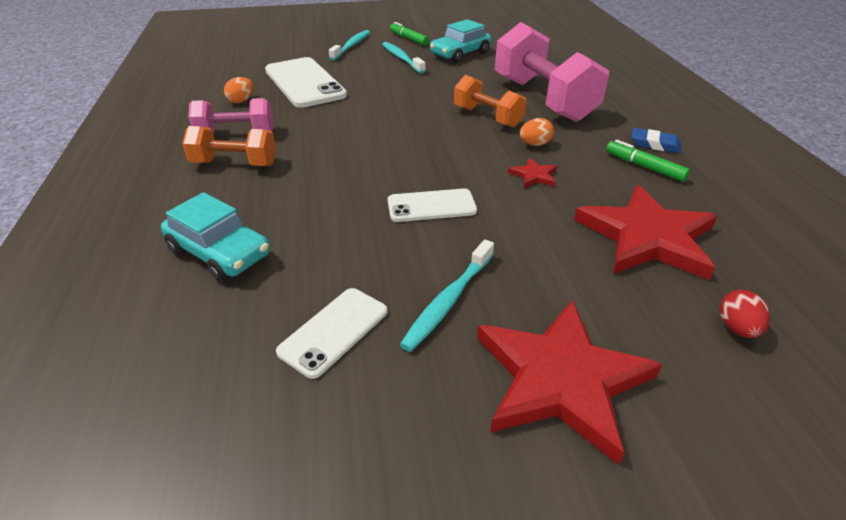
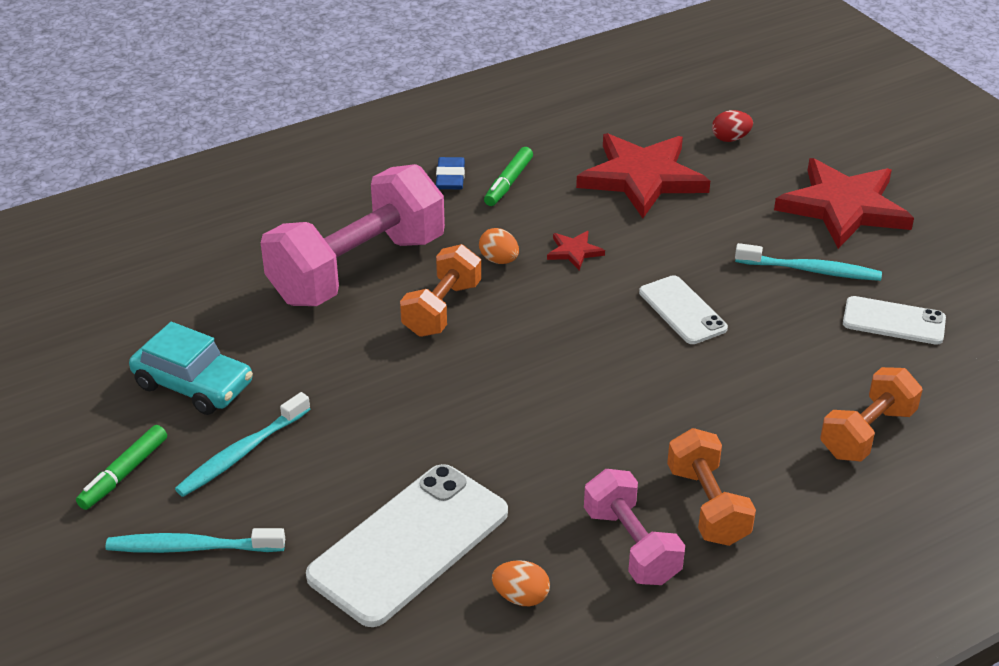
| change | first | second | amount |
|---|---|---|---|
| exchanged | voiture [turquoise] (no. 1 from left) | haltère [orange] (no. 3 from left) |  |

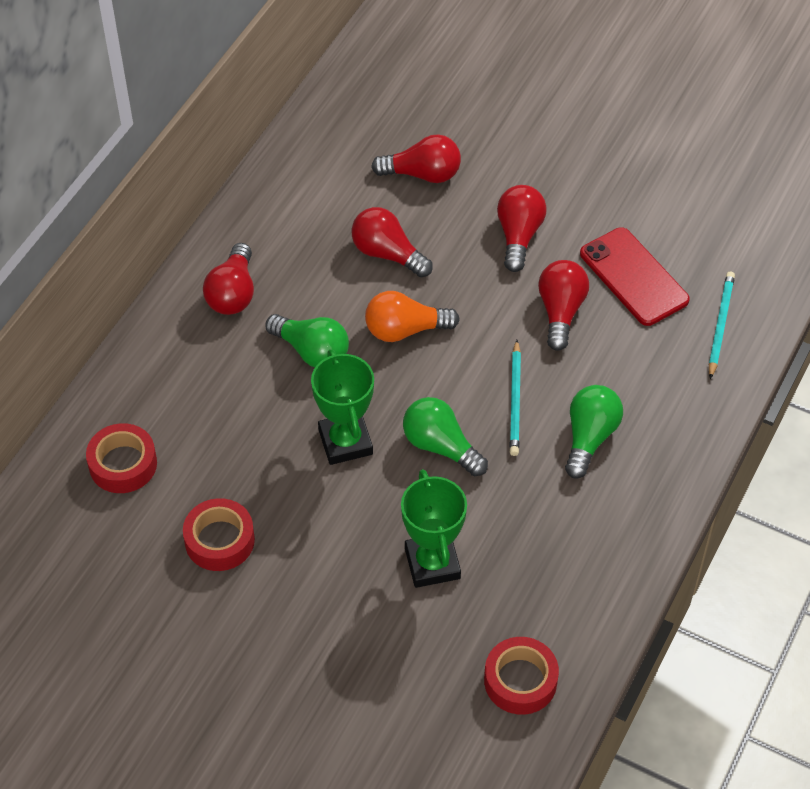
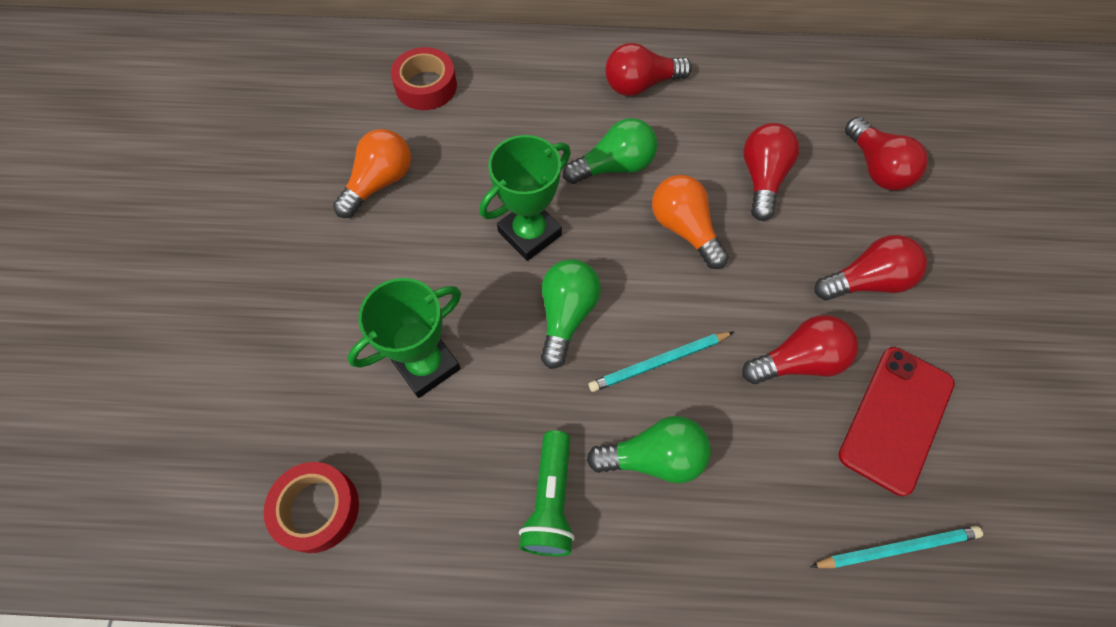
| change | first | second | amount |
|---|---|---|---|
| appeared |  | lampe de poche [vert] |  |
| exchanged | ruban adhésif [rouge] (no. 2 from left) | ampoule [orange] (no. 1 from left) |  |
| spun | ampoule [vert] (no. 1 from left in the first image) | ampoule [vert] (no. 2 from left) | 120 degrees counterclockwise |

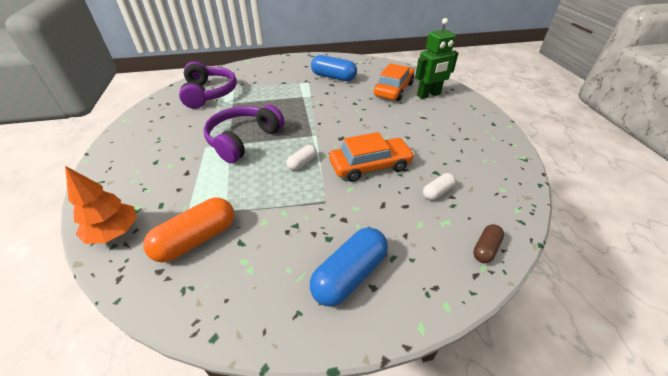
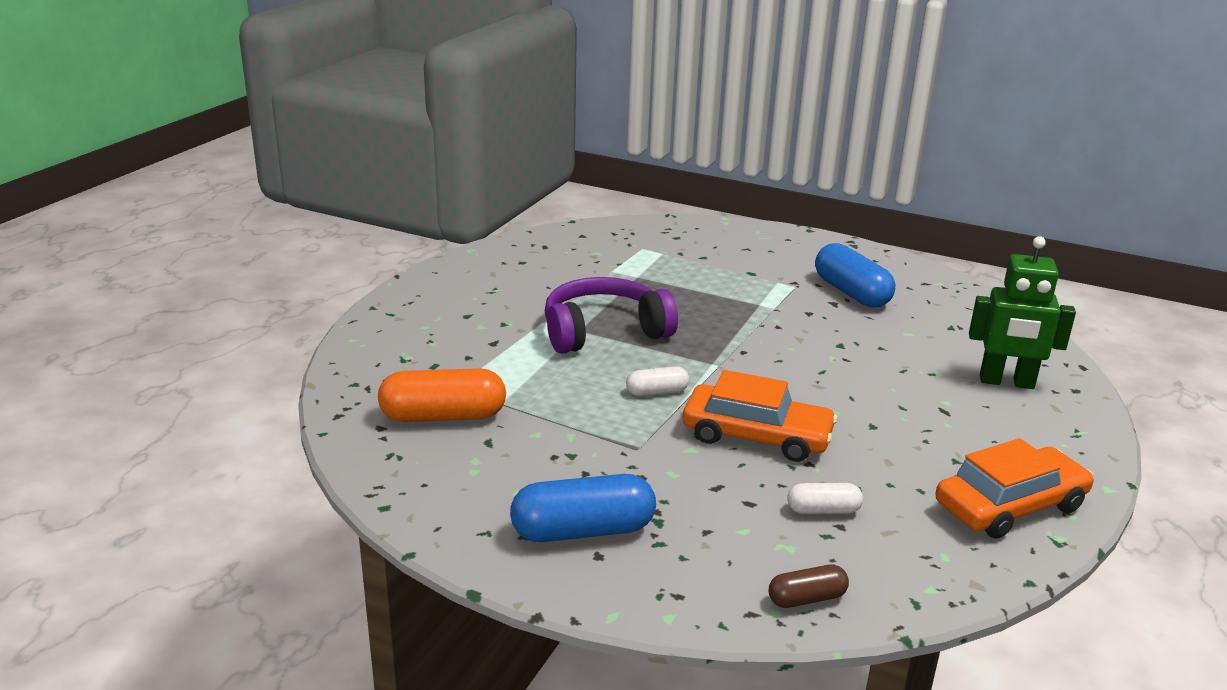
| change | first | second | amount |
|---|---|---|---|
| missing | arbre [orange] |  |  |
| missing | casque audio [violet] (no. 1 from left) |  |  |
| relocated | voiture [orange] (no. 2 from left) |  |  |

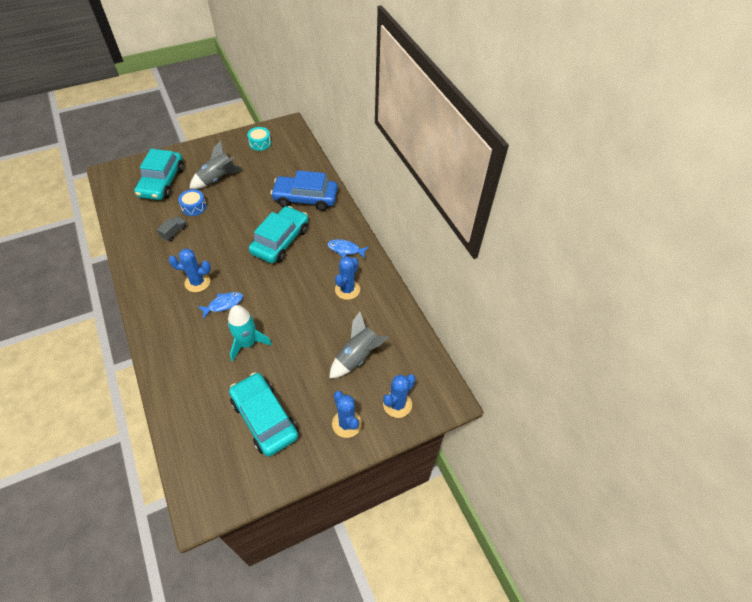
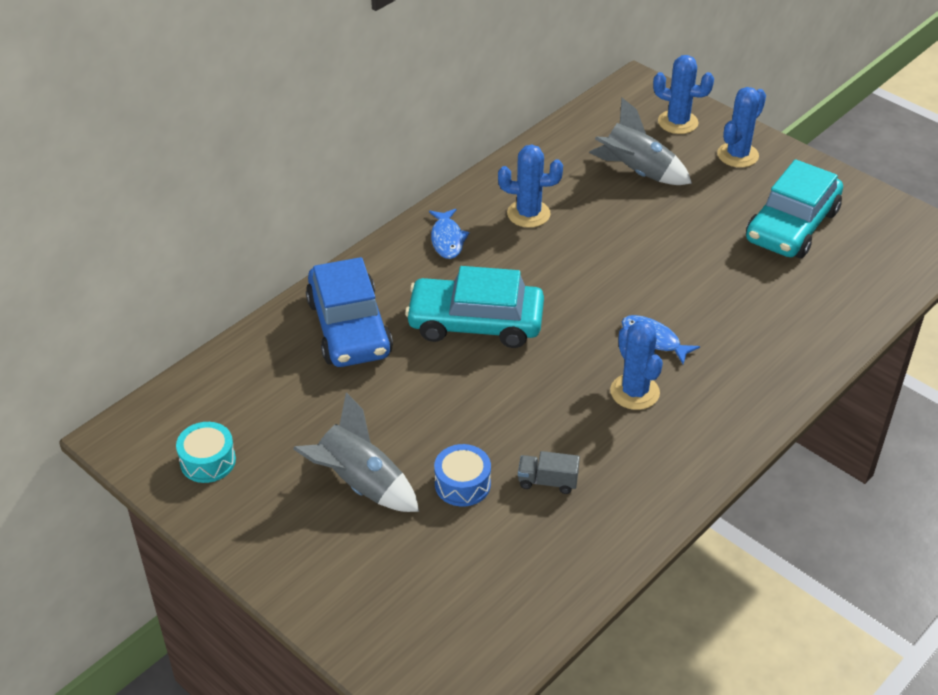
| change | first | second | amount |
|---|---|---|---|
| missing | voiture [turquoise] (no. 1 from left) |  |  |
| missing | fusée [turquoise] |  |  |

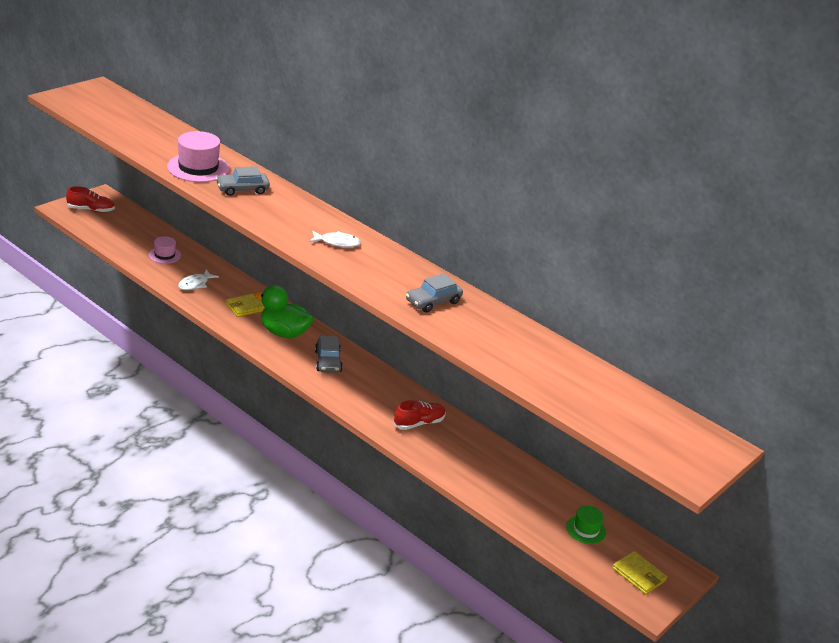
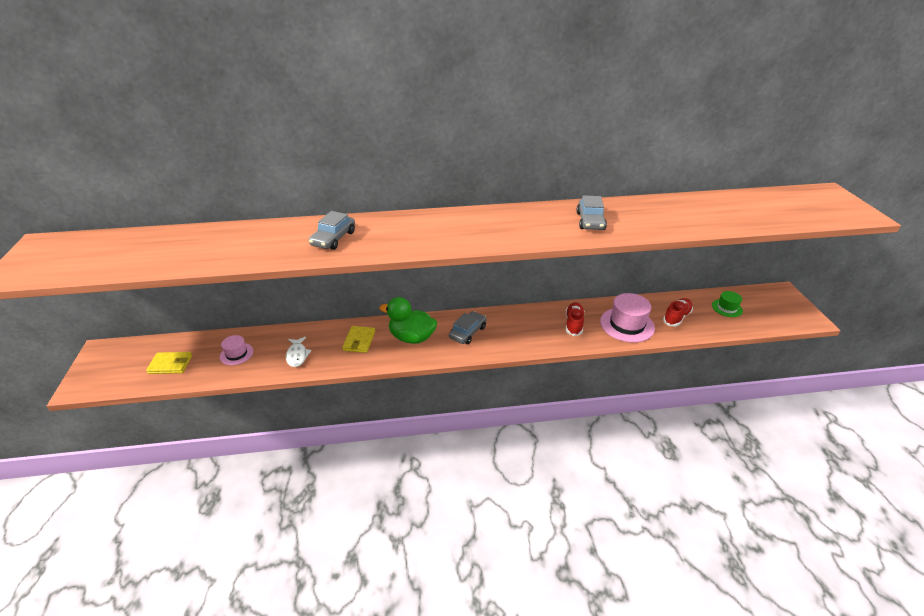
| change | first | second | amount |
|---|---|---|---|
| missing | poisson [blanc] (no. 2 from left) |  |  |
| relocated | chaussure [rouge] (no. 1 from left in the first image) | chaussure [rouge] (no. 2 from left) |  |
| relocated | chapeau [rose] (no. 2 from left) |  |  |
| relocated | portefeuille [jaune] (no. 2 from left in the first image) | portefeuille [jaune] (no. 1 from left) |  |
| spun | canard [vert] |  | 45 degrees clockwise |
| spun | voiture [gris] (no. 2 from left) |  | 90 degrees counterclockwise |

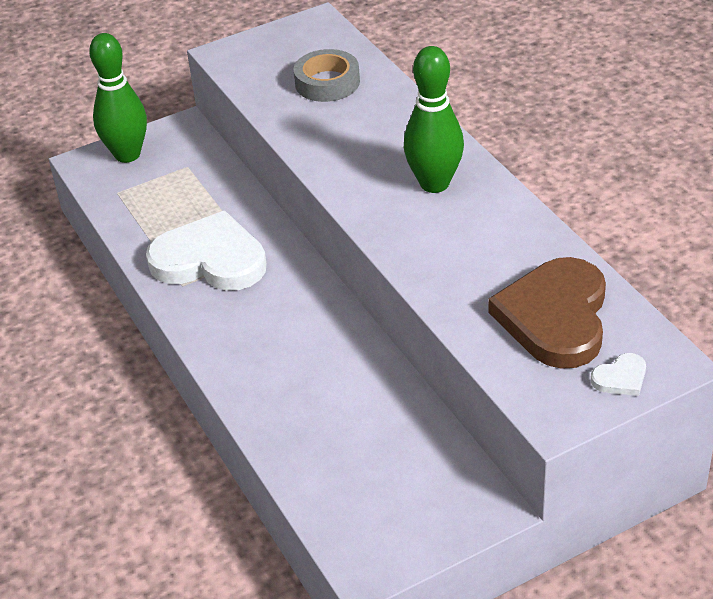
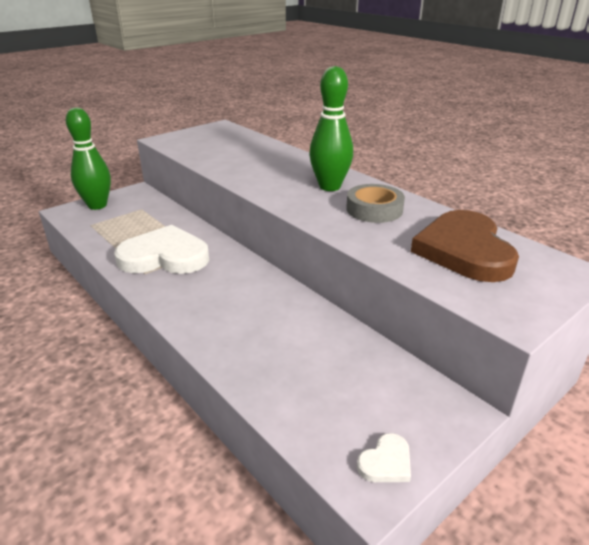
| change | first | second | amount |
|---|---|---|---|
| relocated | ruban adhésif [gris] |  |  |
| relocated | cœur [blanc] (no. 2 from left) |  |  |

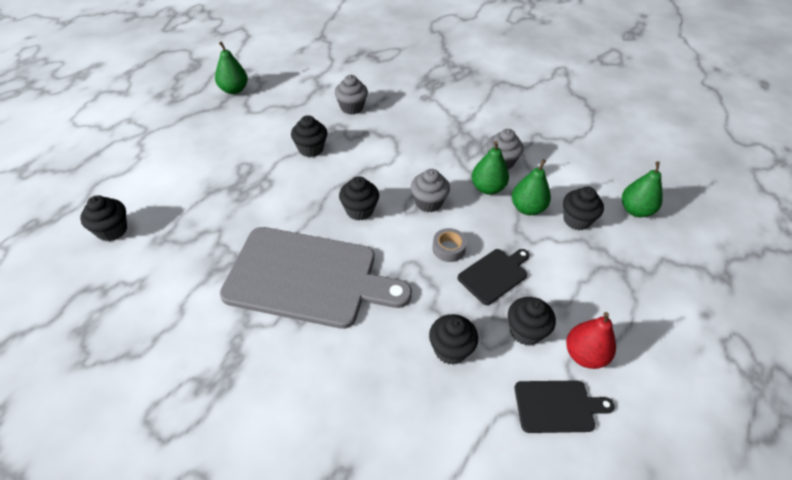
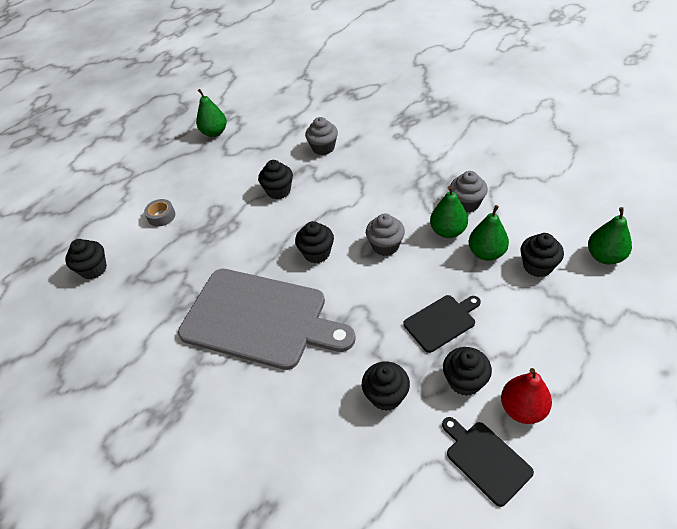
| change | first | second | amount |
|---|---|---|---|
| relocated | ruban adhésif [gris] |  |  |
| spun | planche à découper [noir] (no. 2 from left) |  | 135 degrees counterclockwise |

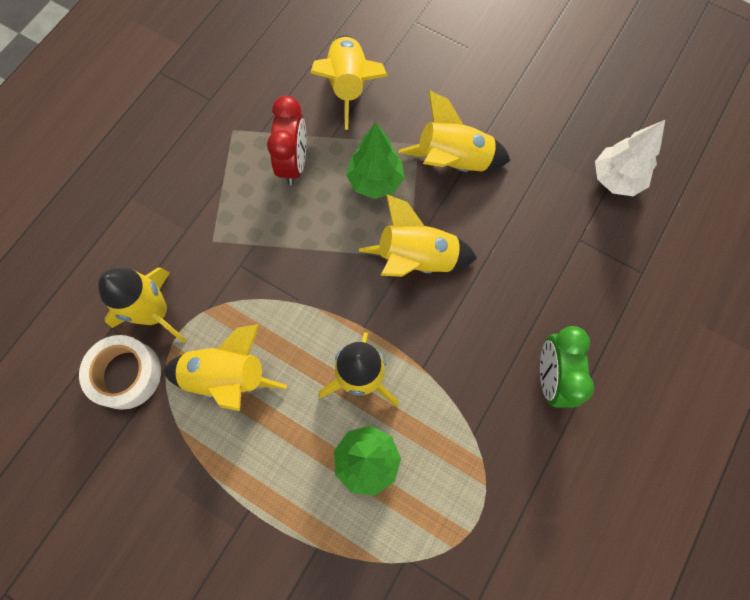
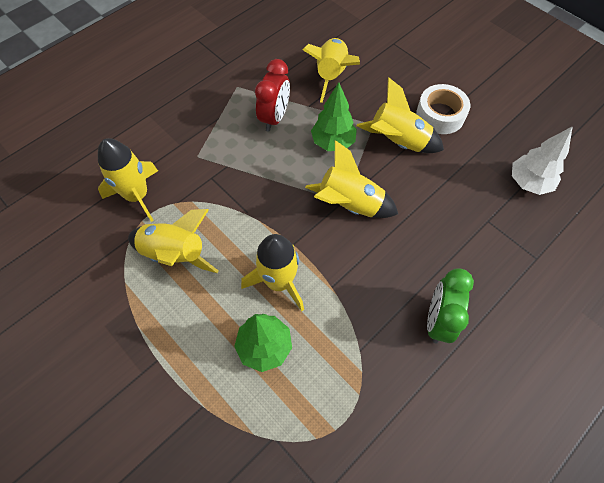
| change | first | second | amount |
|---|---|---|---|
| relocated | ruban adhésif [blanc] |  |  |

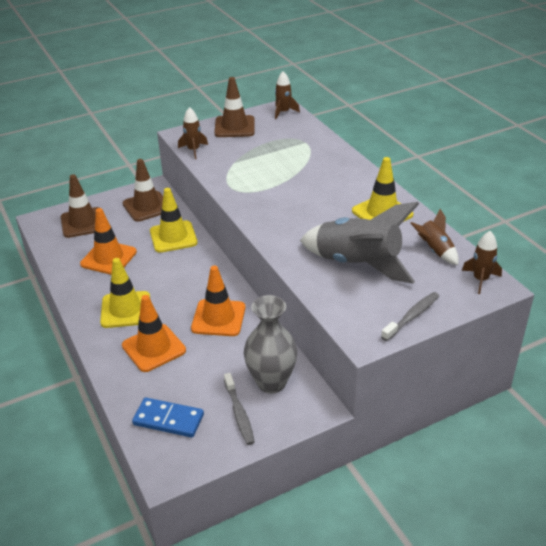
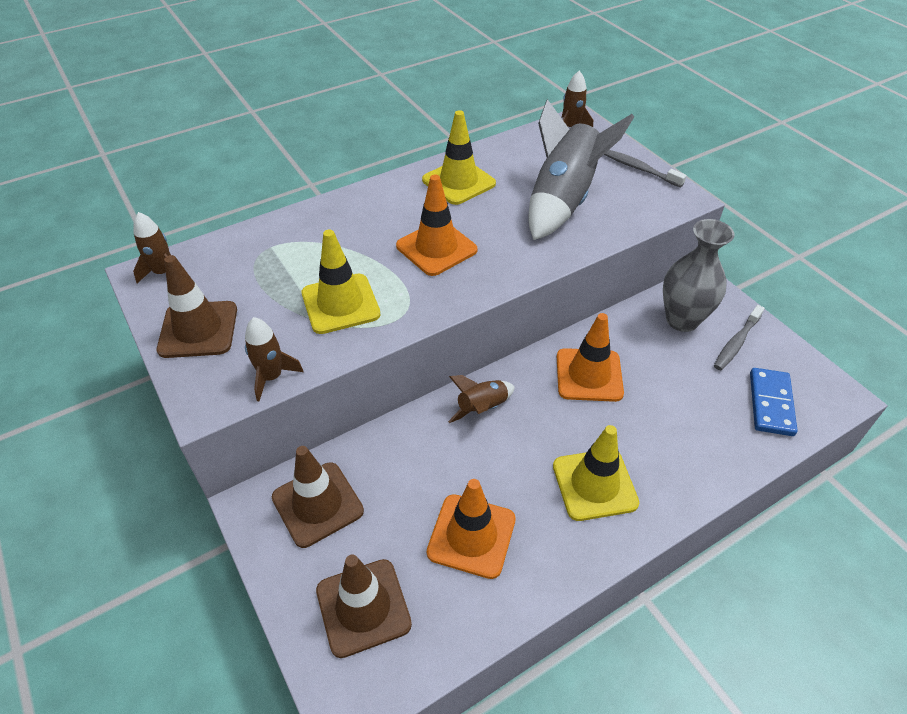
| change | first | second | amount |
|---|---|---|---|
| relocated | cône de chantier [orange] (no. 2 from left in the first image) | cône de chantier [orange] (no. 1 from left) |  |
| relocated | cône de chantier [jaune] (no. 2 from left in the first image) | cône de chantier [jaune] (no. 1 from left) |  |
| relocated | fusée [marron] (no. 3 from left) |  |  |
| spun | brosse à dents [gris] (no. 1 from left in the first image) | brosse à dents [gris] (no. 2 from left) | 150 degrees clockwise |

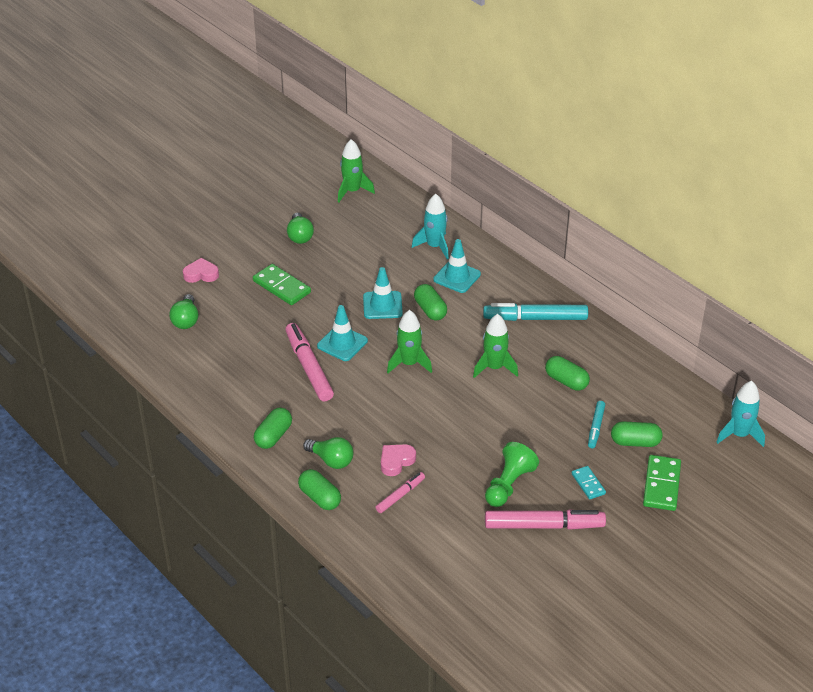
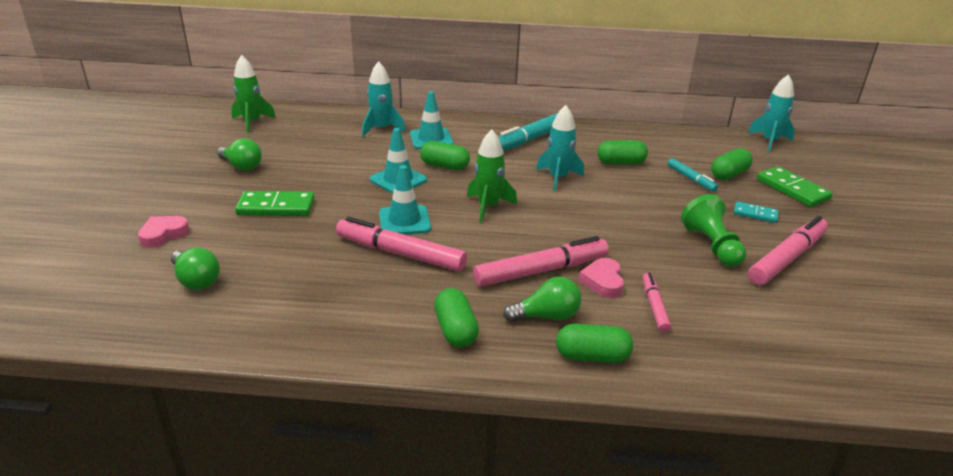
| change | first | second | amount |
|---|---|---|---|
| appeared |  | feutre [rose] (no. 2 from left) |  |
| colour | fusée [vert] (no. 3 from left) | fusée [turquoise] (no. 2 from left) |  |

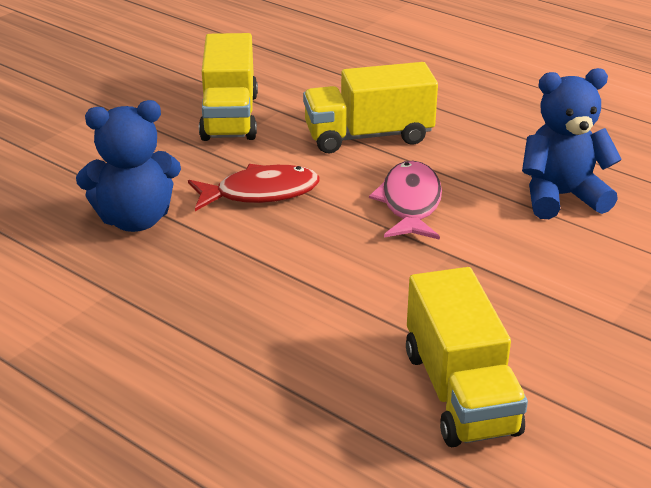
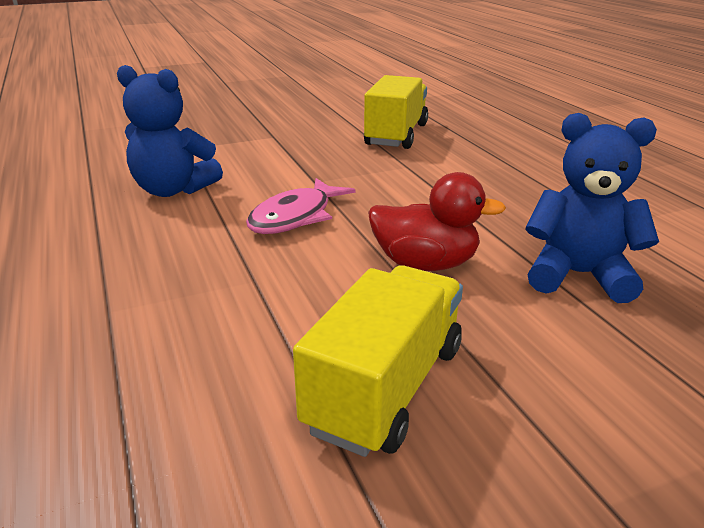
| change | first | second | amount |
|---|---|---|---|
| missing | camion [jaune] (no. 2 from left) |  |  |
| exchanged | poisson [rouge] | canard [rouge] |  |

